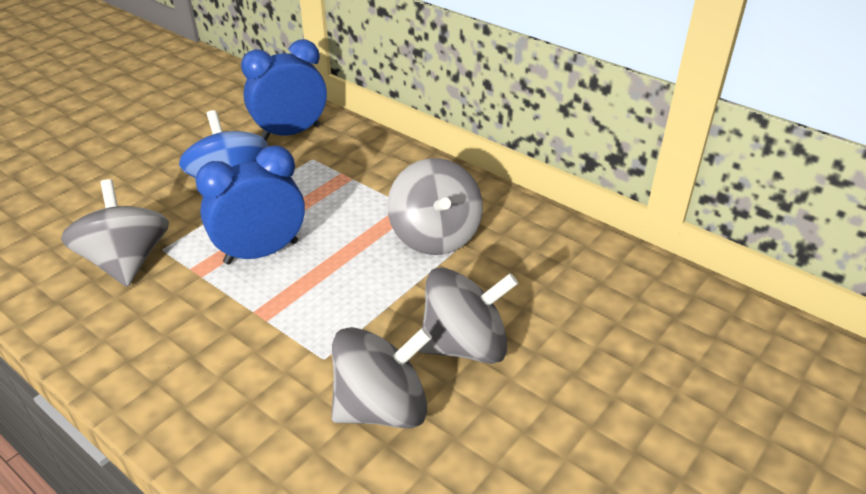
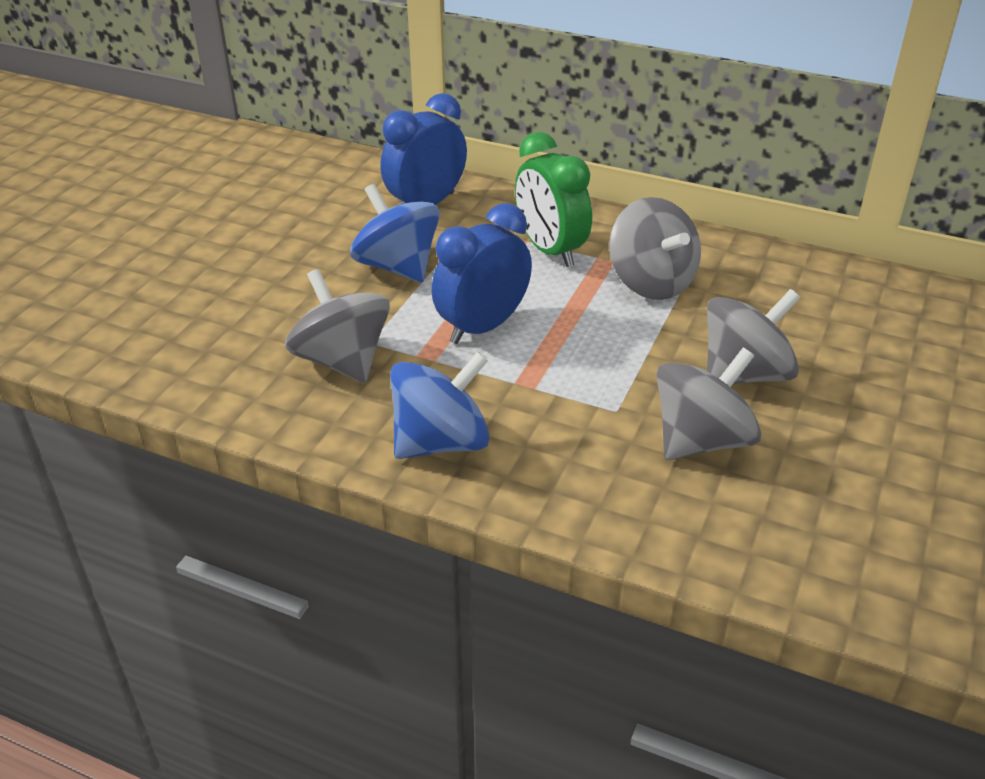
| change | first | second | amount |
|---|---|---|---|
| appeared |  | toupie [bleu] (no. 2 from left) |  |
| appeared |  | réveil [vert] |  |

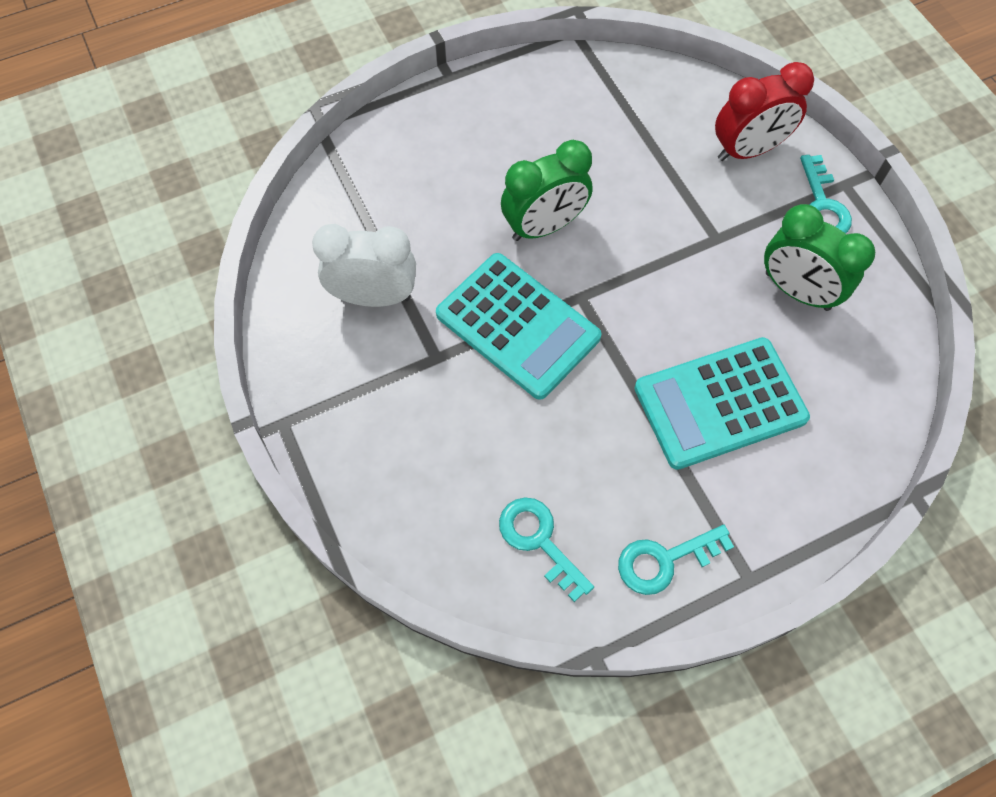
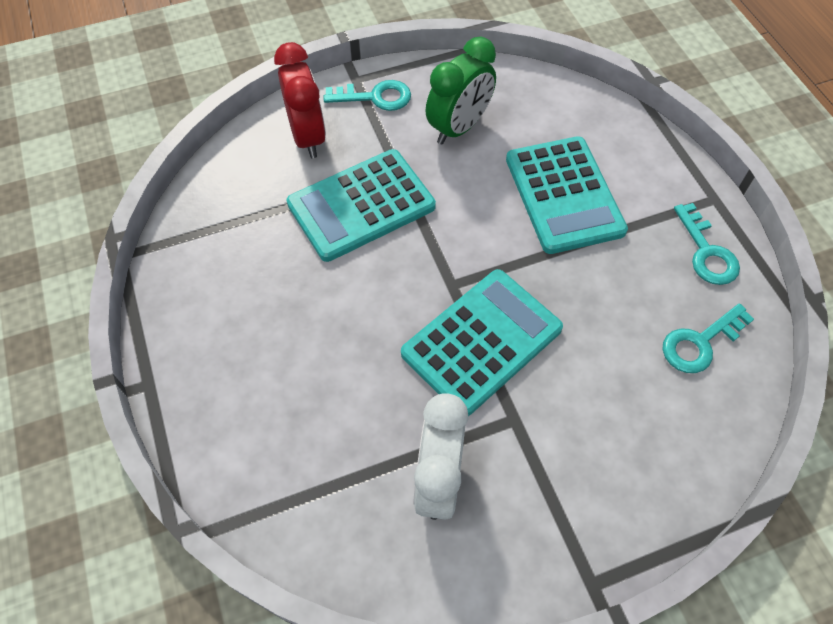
| change | first | second | amount |
|---|---|---|---|
| missing | réveil [vert] (no. 1 from left) |  |  |
| appeared |  | calculatrice [turquoise] (no. 1 from left) |  |

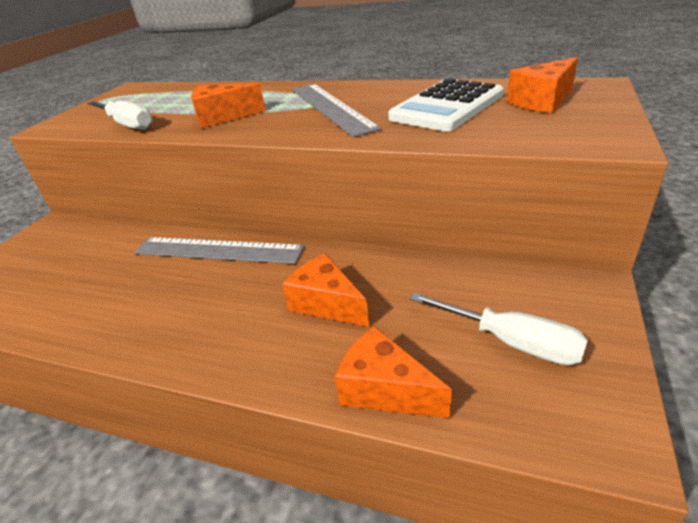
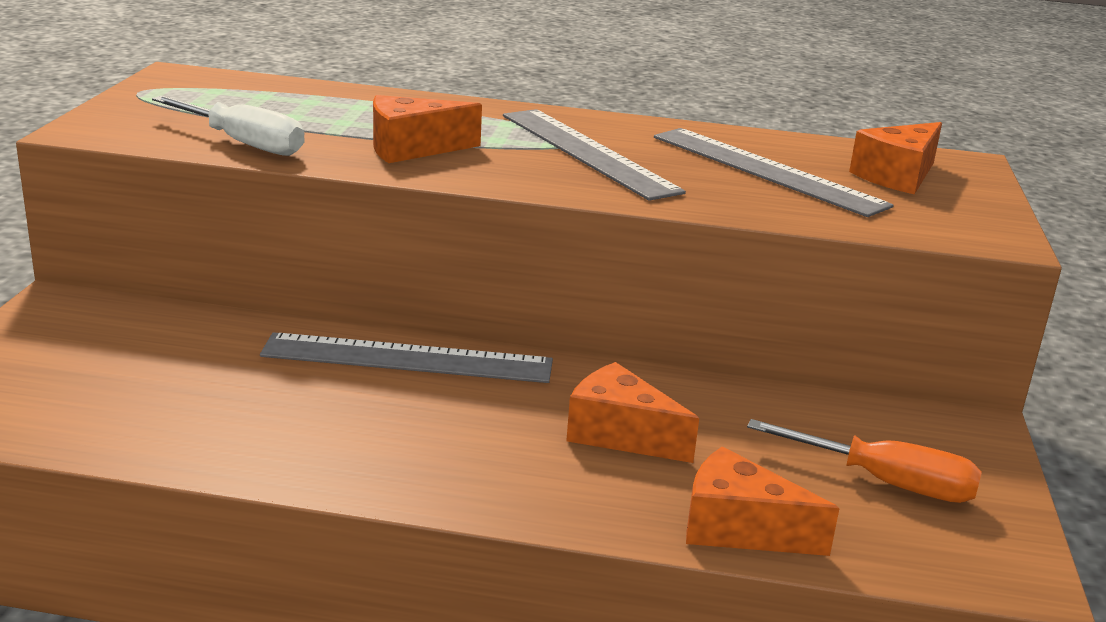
| change | first | second | amount |
|---|---|---|---|
| exchanged | calculatrice [blanc] | règle [gris] (no. 3 from left) |  |
| colour | tournevis [blanc] (no. 2 from left) | tournevis [orange] |  |

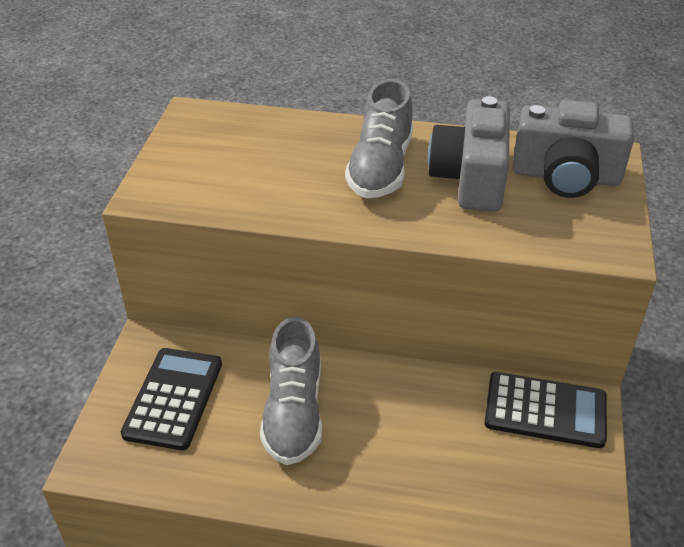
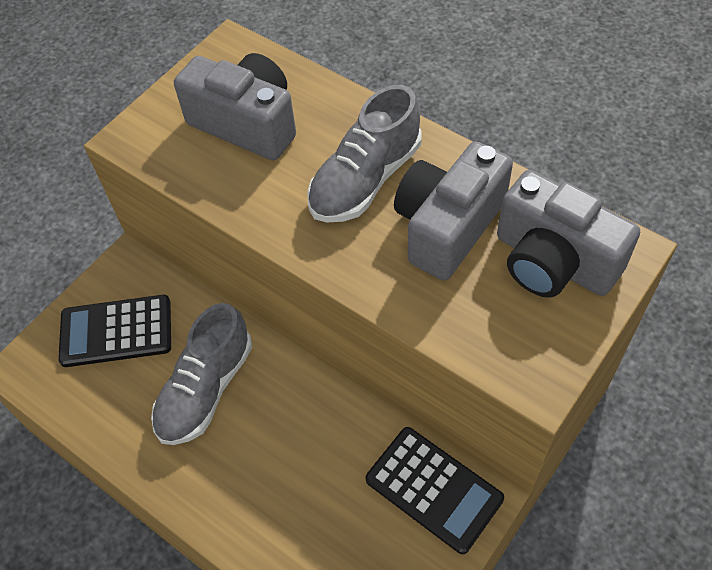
| change | first | second | amount |
|---|---|---|---|
| appeared |  | appareil photo [gris] (no. 1 from left) |  |
| spun | calculatrice [noir] (no. 1 from left) |  | 135 degrees counterclockwise |

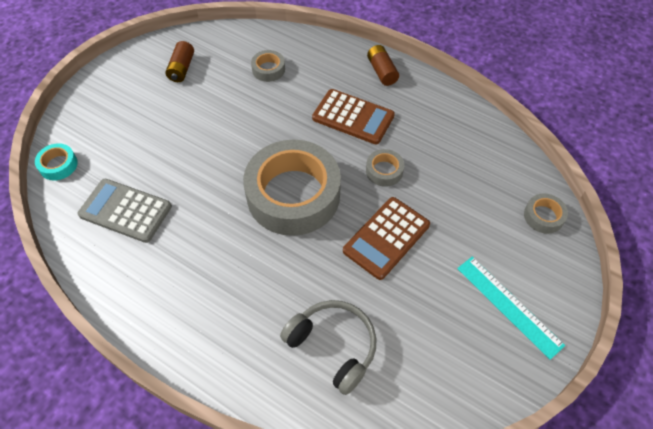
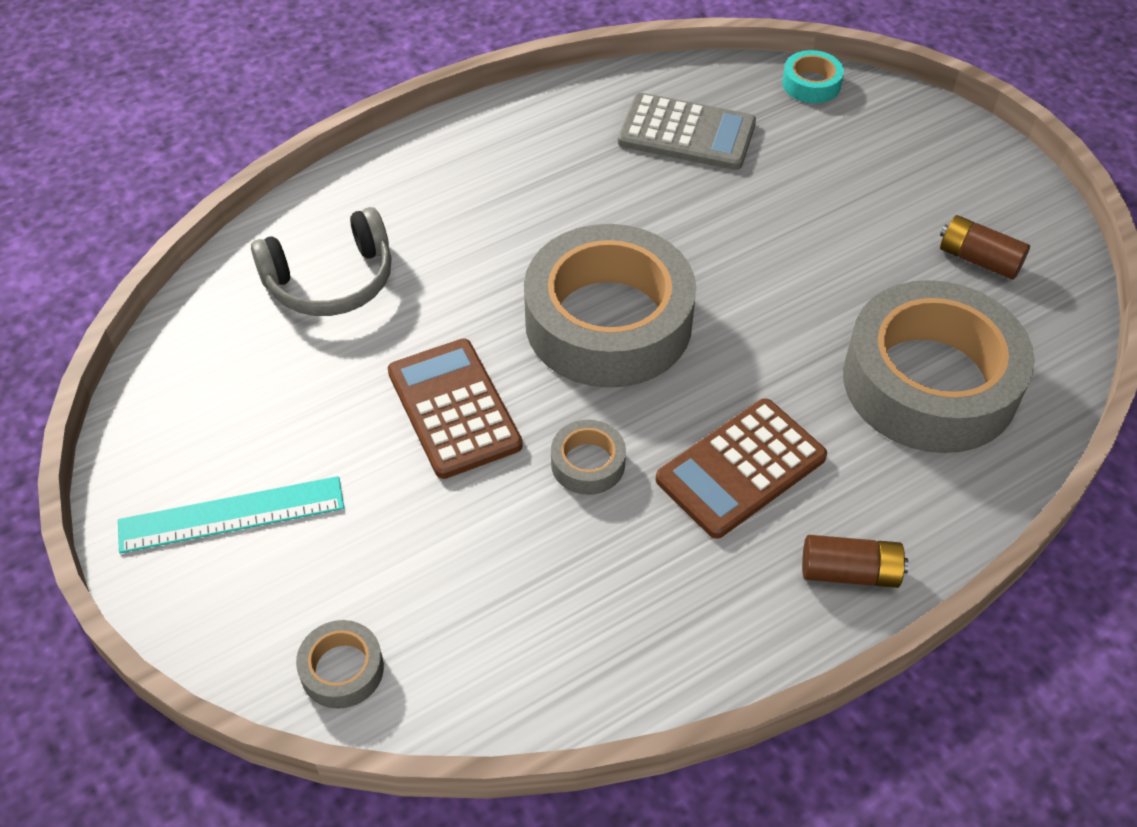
| change | first | second | amount |
|---|---|---|---|
| spun | calculatrice [gris] |  | 60 degrees clockwise |
| size | ruban adhésif [gris] (no. 1 from left in the first image) | ruban adhésif [gris] (no. 4 from left) | x2.44 |

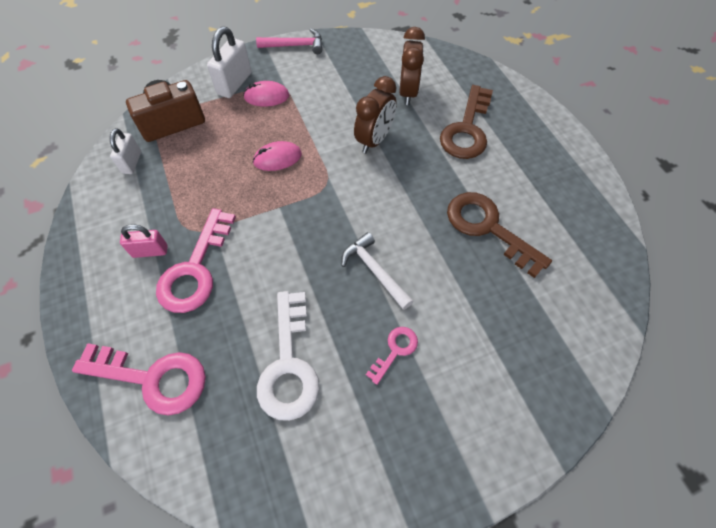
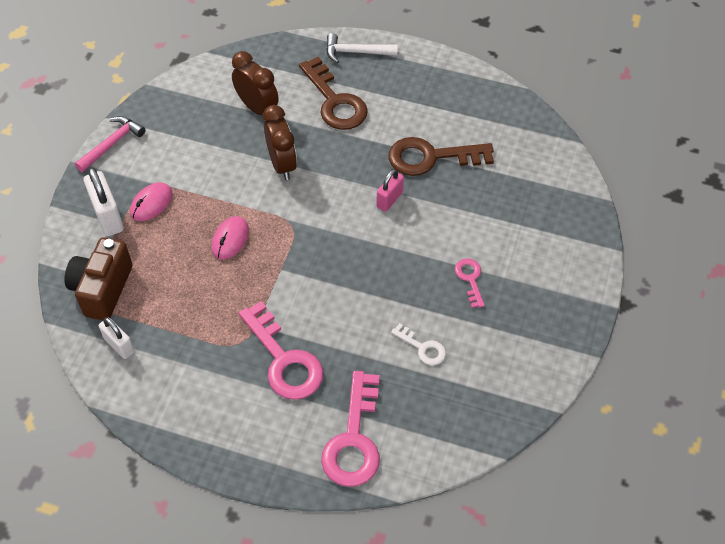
| change | first | second | amount |
|---|---|---|---|
| relocated | cadenas [rose] |  |  |
| relocated | marteau [blanc] |  |  |
| spun | clé [rose] (no. 1 from left in the first image) | clé [rose] (no. 2 from left) | 135 degrees clockwise |
| size | clé [blanc] |  | x0.51 |

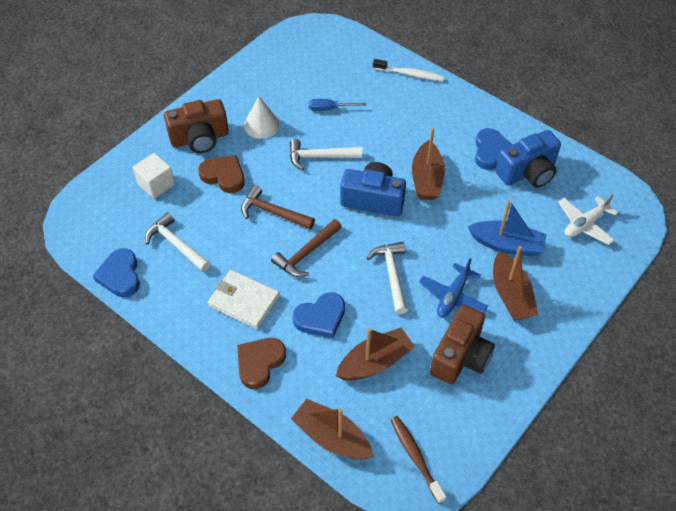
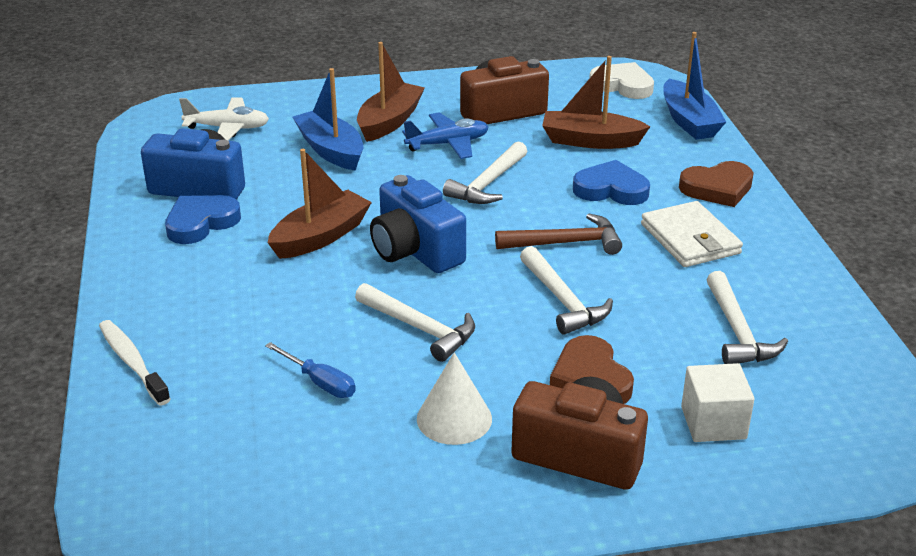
| change | first | second | amount |
|---|---|---|---|
| missing | cœur [bleu] (no. 1 from left) |  |  |
| exchanged | brosse à dents [marron] | cœur [blanc] |  |
| colour | marteau [marron] (no. 1 from left) | marteau [blanc] (no. 3 from left) |  |
| colour | bateau [marron] (no. 1 from left) | bateau [bleu] (no. 2 from left) |  |

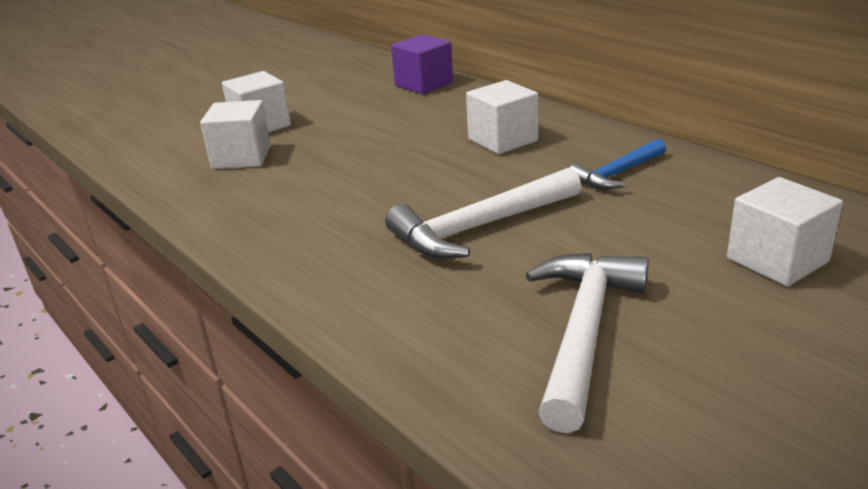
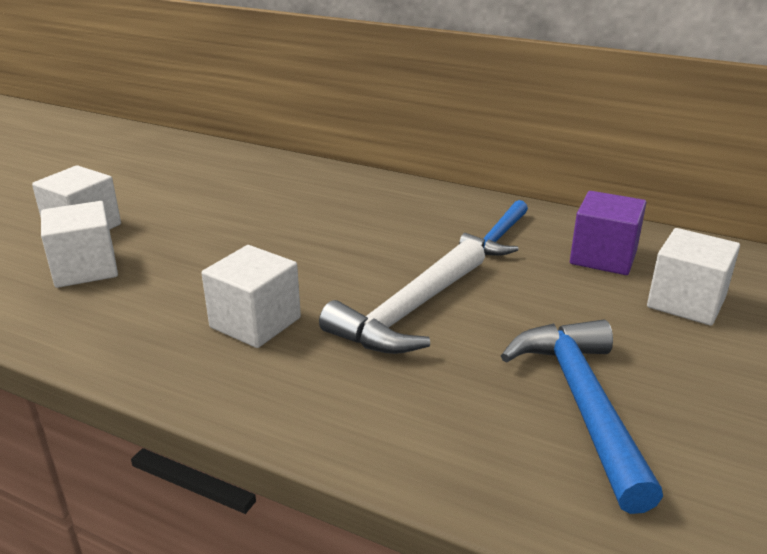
| change | first | second | amount |
|---|---|---|---|
| relocated | cube [violet] |  |  |
| relocated | cube [blanc] (no. 3 from left) |  |  |
| colour | marteau [blanc] (no. 2 from left) | marteau [bleu] (no. 2 from left) |  |

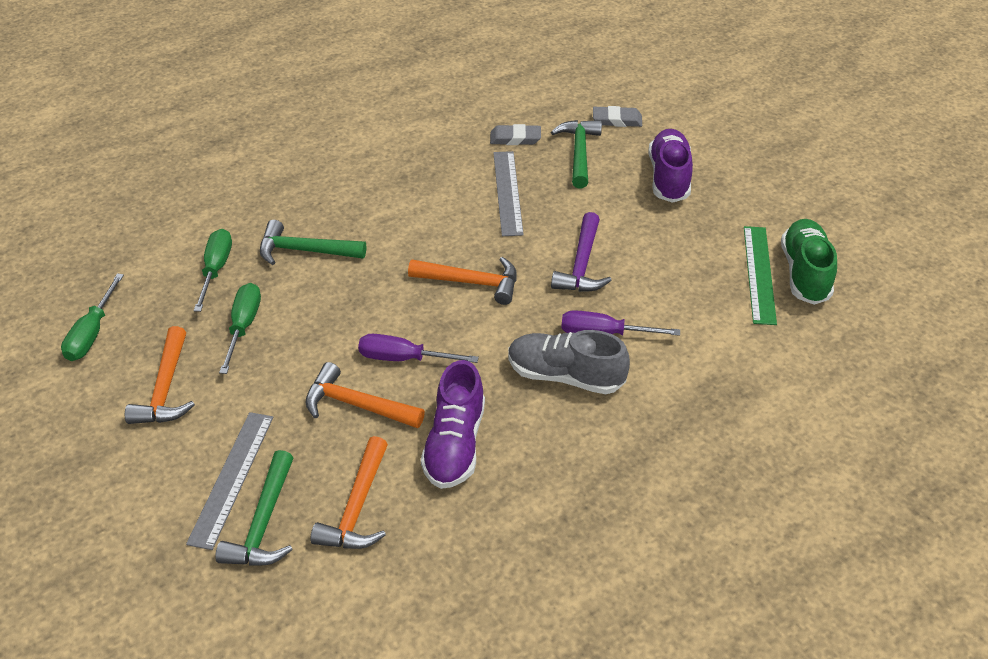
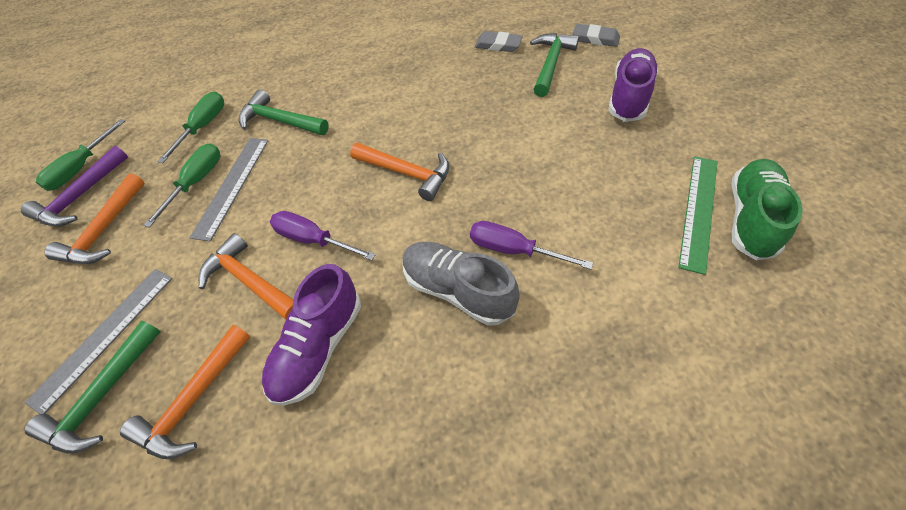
| change | first | second | amount |
|---|---|---|---|
| relocated | règle [gris] (no. 2 from left) |  |  |
| relocated | marteau [violet] |  |  |

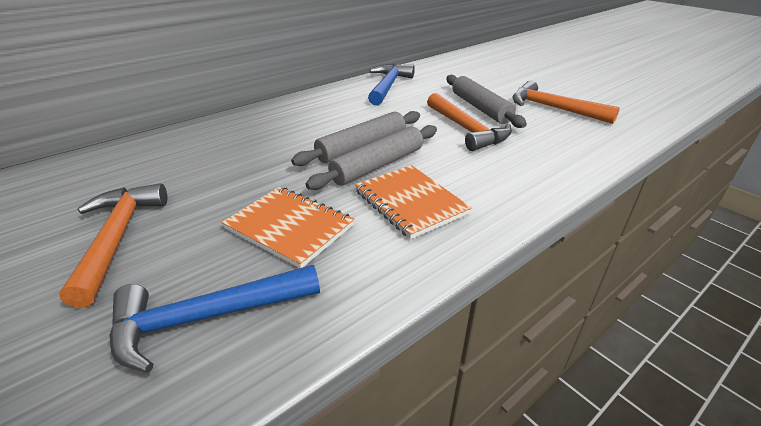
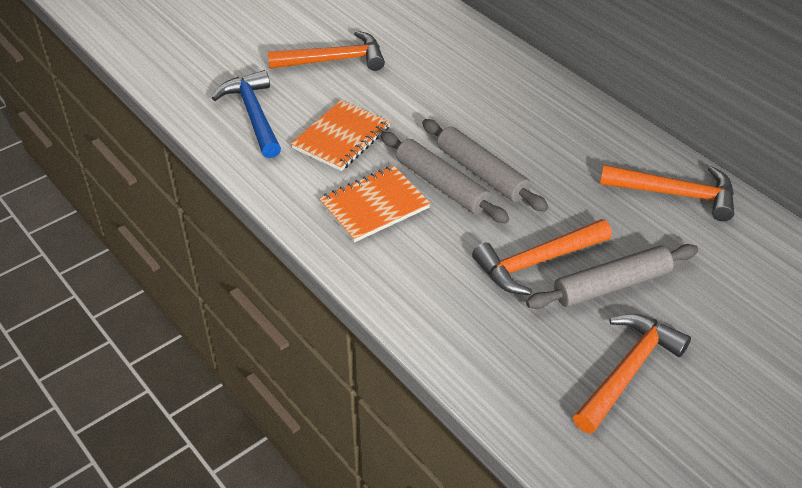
| change | first | second | amount |
|---|---|---|---|
| colour | marteau [bleu] (no. 2 from left) | marteau [orange] (no. 4 from left) |  |

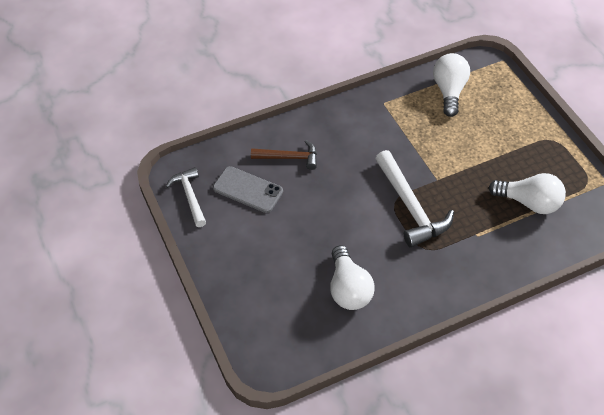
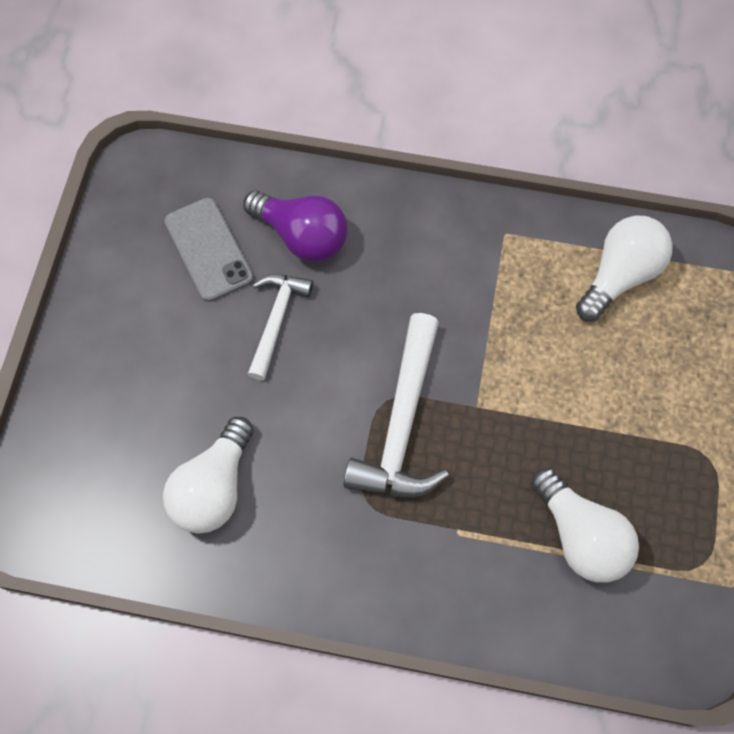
| change | first | second | amount |
|---|---|---|---|
| relocated | marteau [blanc] (no. 1 from left) |  |  |
| exchanged | marteau [marron] | ampoule [violet] |  |

